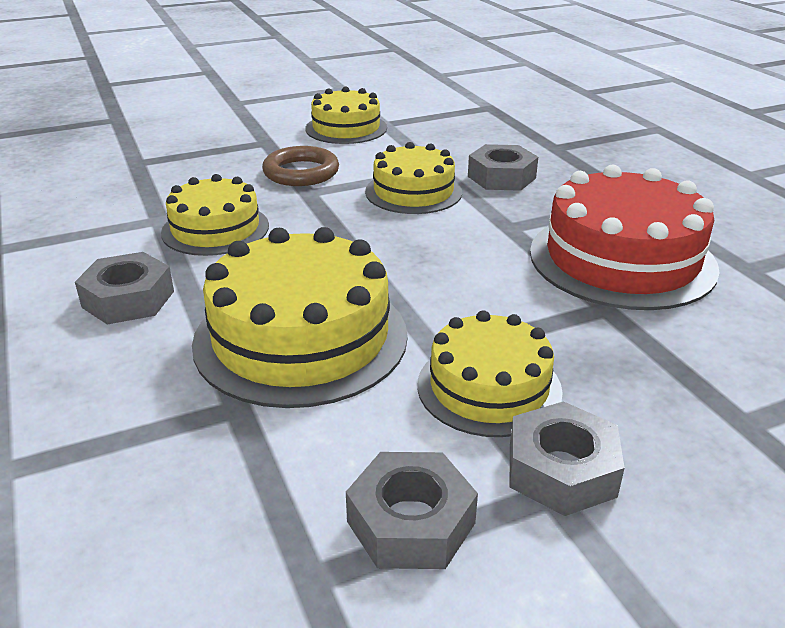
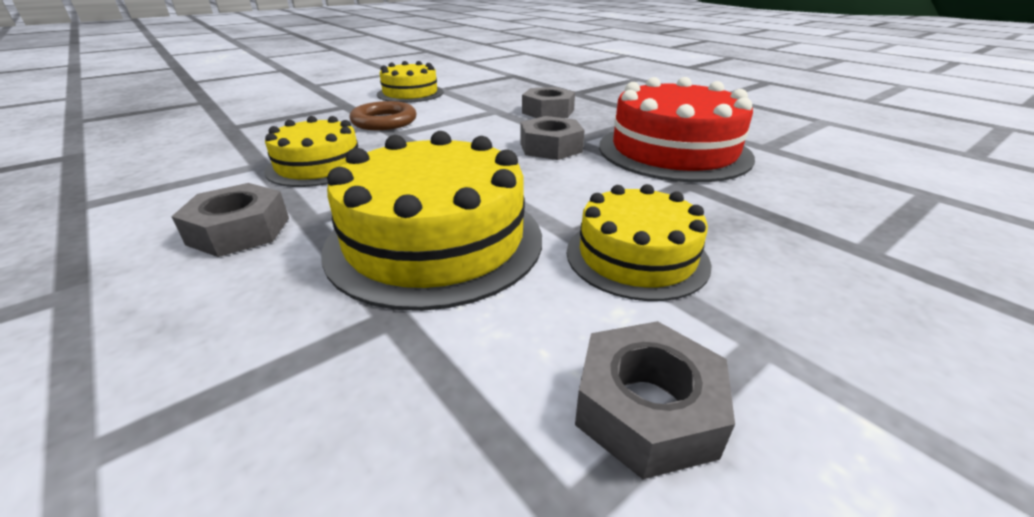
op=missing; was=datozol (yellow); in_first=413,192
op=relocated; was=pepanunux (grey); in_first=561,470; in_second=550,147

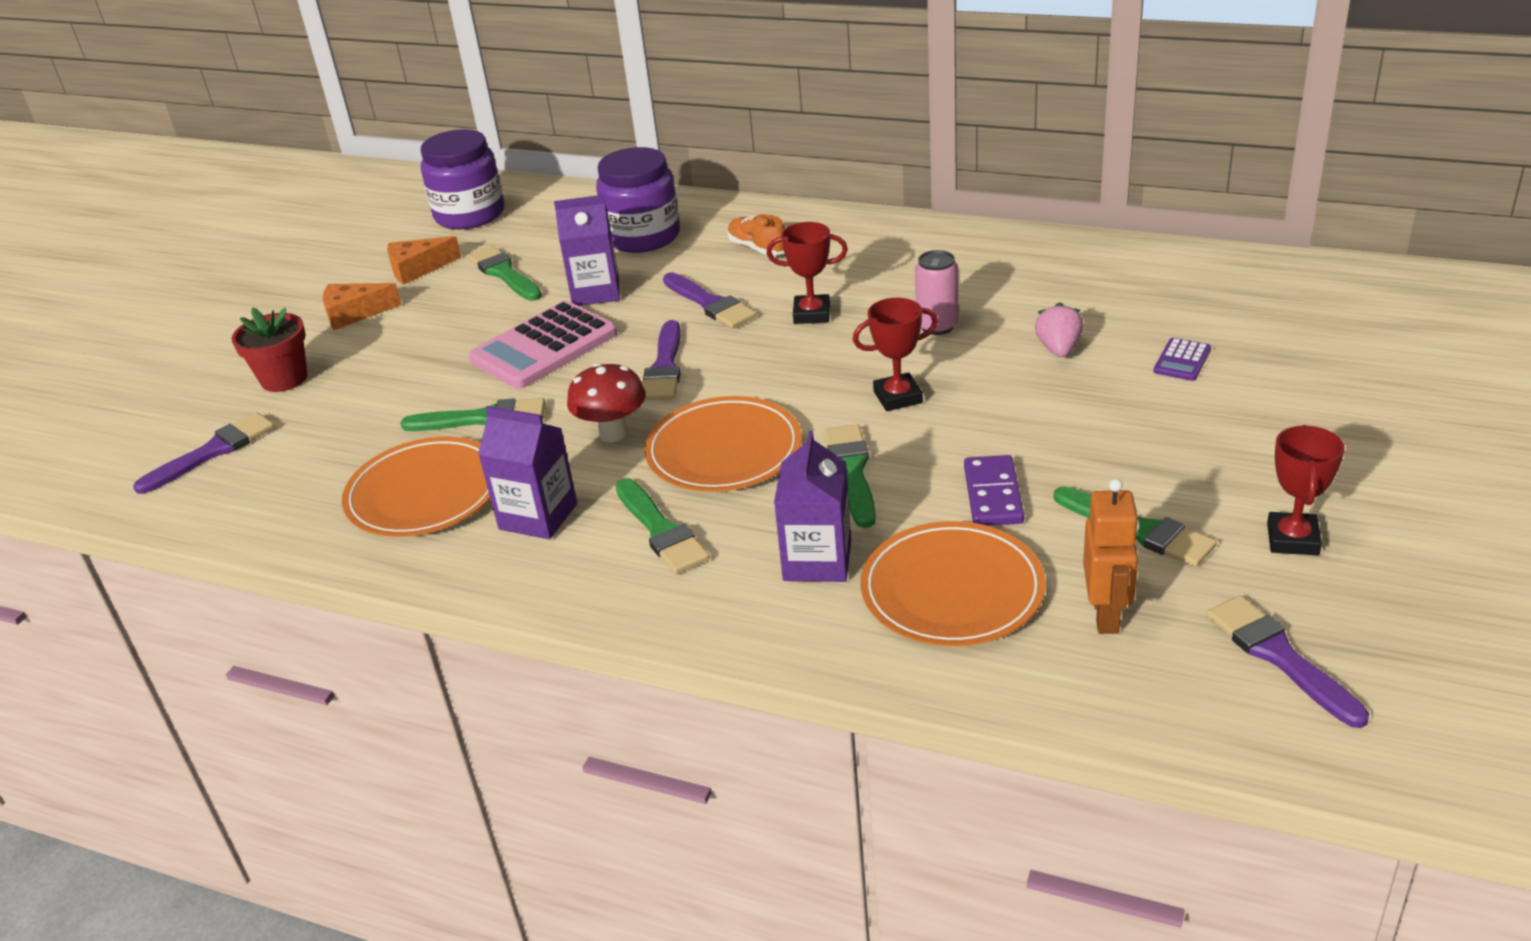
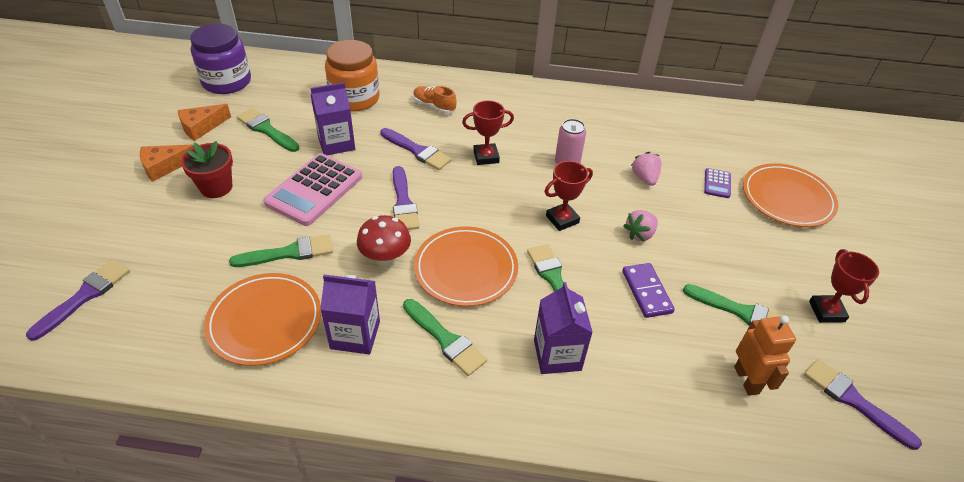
op=appeared; now=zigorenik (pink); in_second=639,234
op=relocated; was=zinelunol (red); in_first=284,379; in_second=216,187
op=relocated; was=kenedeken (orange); in_first=952,590; in_second=787,198
op=colour; was=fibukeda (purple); now=fibukeda (orange); in_first=643,237; in_second=355,98

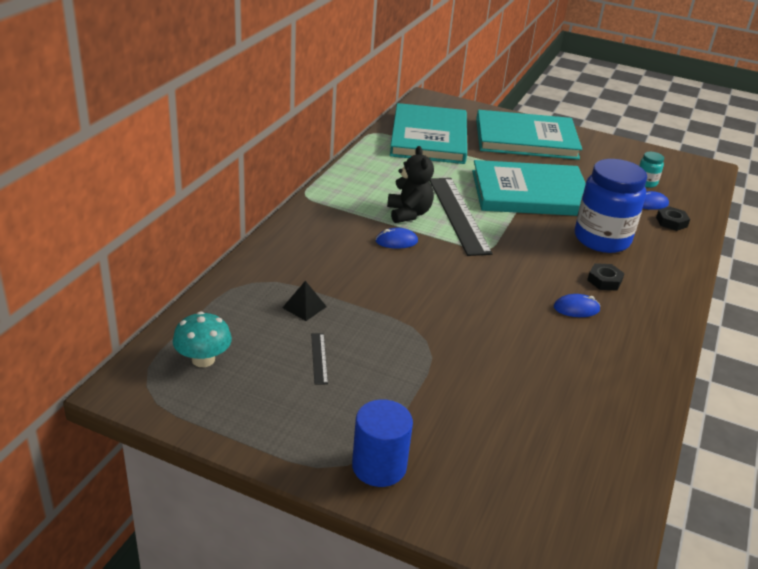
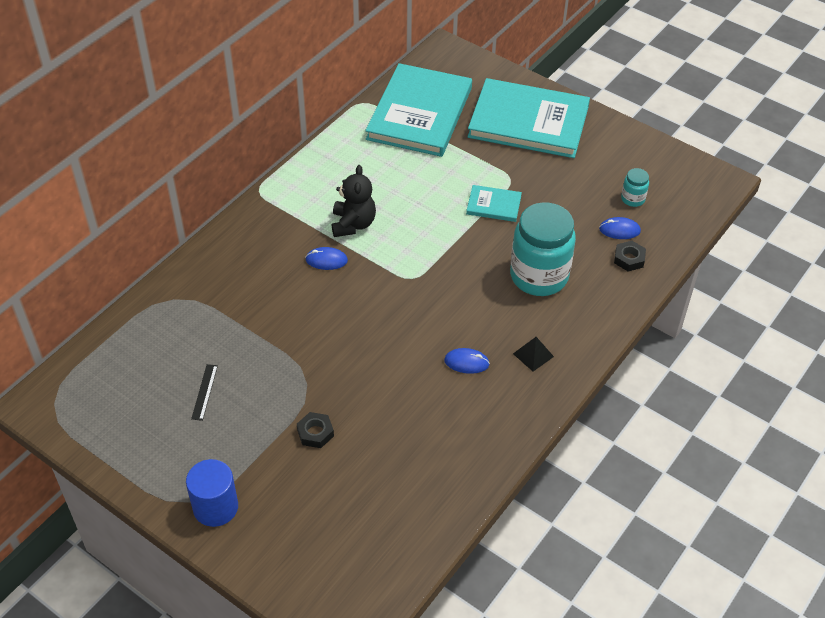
op=missing; was=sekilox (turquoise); in_first=203,359
op=missing; was=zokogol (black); in_first=458,215
op=relocated; was=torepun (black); in_first=304,307; in_second=533,355
op=relocated; was=pepanunux (black); in_first=604,281; in_second=315,433
op=colour; was=fibukeda (blue); now=fibukeda (turquoise); in_first=601,239; in_second=539,276
op=size; was=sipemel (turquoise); in_first=530,193; in_second=493,205; ratio=0.44

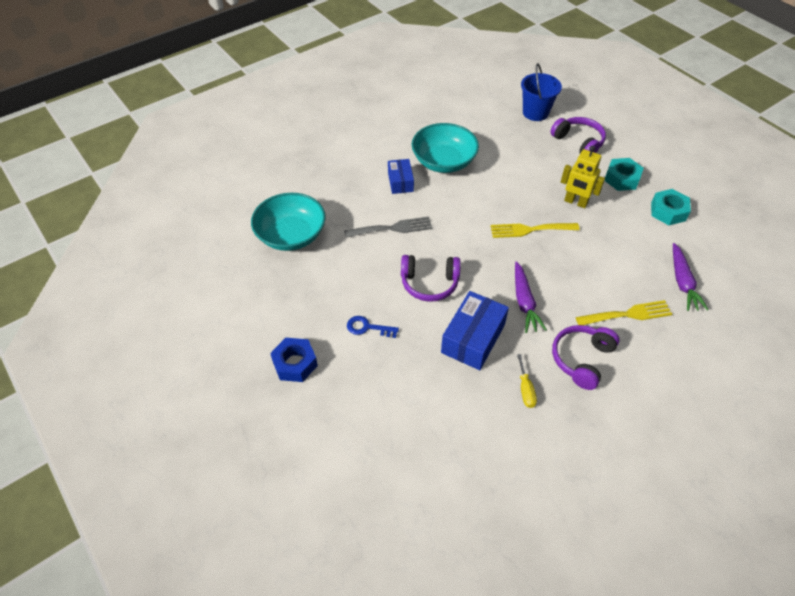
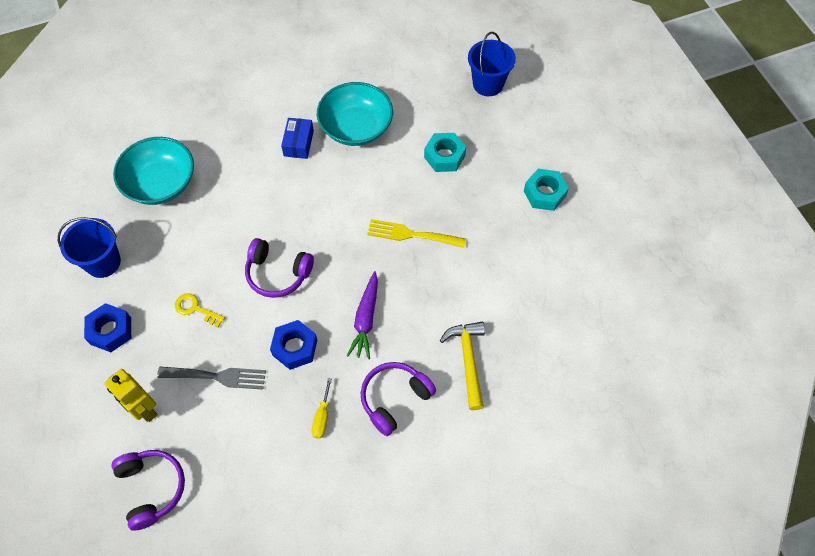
op=missing; was=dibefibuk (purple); in_first=682,282
op=appeared; now=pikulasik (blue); in_second=103,262
op=relocated; was=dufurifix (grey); in_first=392,228; in_second=217,376
op=relocated; was=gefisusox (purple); in_first=578,142; in_second=152,488
op=relocated; was=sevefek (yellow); in_first=575,202; in_second=144,409
op=relocated; was=pepanunux (turquoise); in_first=668,211; in_second=444,156
op=exchanged; was=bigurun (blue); now=pepanunux (blue); in_first=473,338; in_second=295,347
op=exchanged; was=dufurifix (yellow); now=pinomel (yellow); in_first=627,314; in_second=468,360
op=colour; was=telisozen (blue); now=telisozen (yellow); in_first=367,327; in_second=195,309

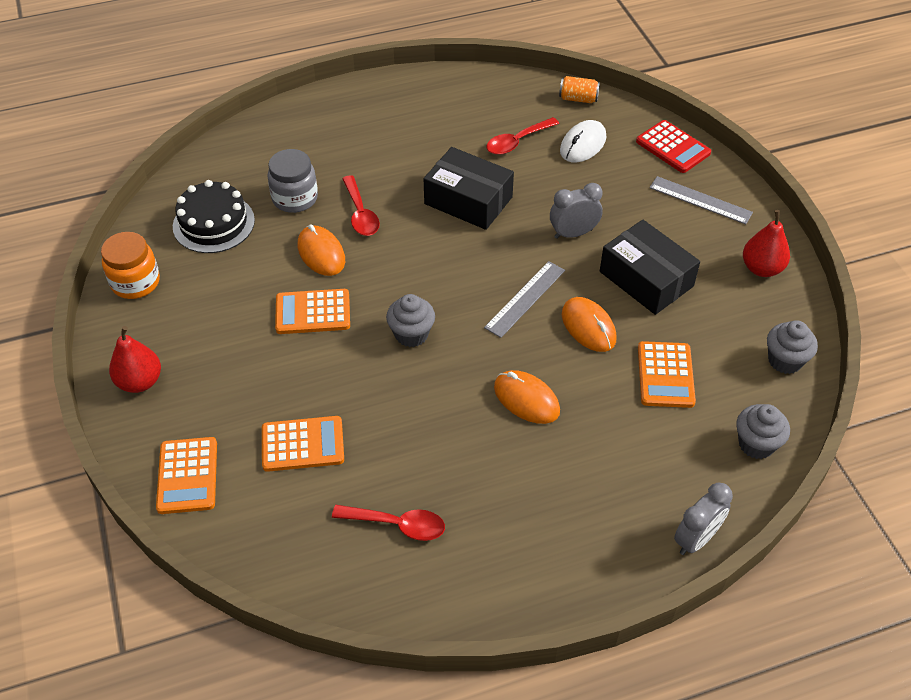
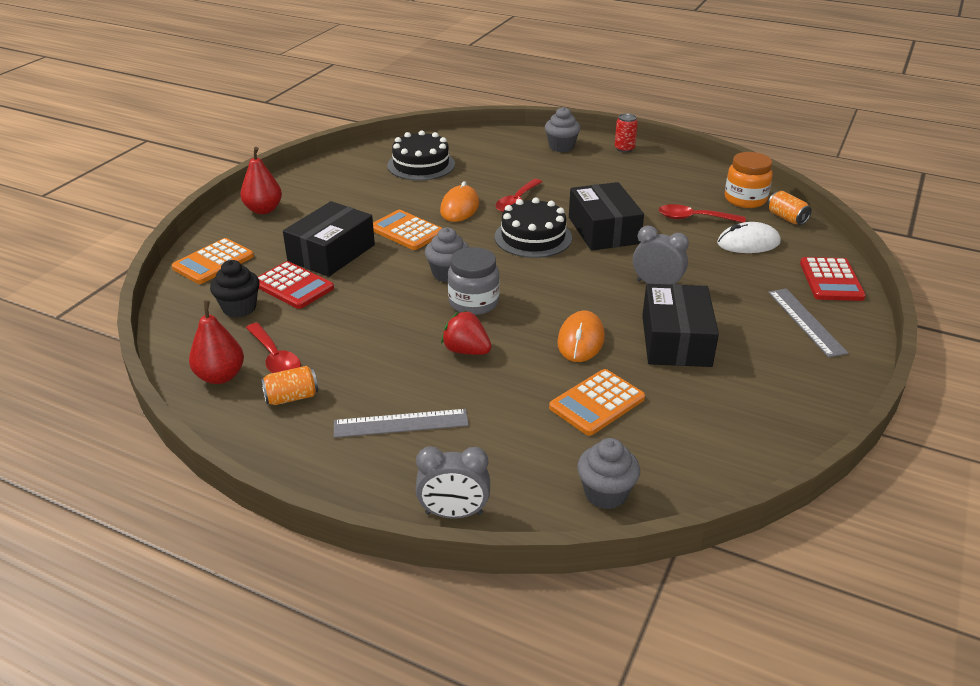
op=appeared; now=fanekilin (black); in_second=239,308
op=appeared; now=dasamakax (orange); in_second=291,397
op=appeared; now=bigurun (black); in_second=331,253
op=appeared; now=datozol (black); in_second=533,237
op=appeared; now=dasamakax (red); in_second=624,148
op=relocated; was=fibukeda (orange); in_first=135,282; in_second=745,199
op=relocated; was=fibukeda (grey); in_first=295,198; in_second=473,303
op=relocated; was=zokogol (grey); in_first=525,298; in_second=401,423
op=relocated; was=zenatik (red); in_first=761,268; in_second=220,376
op=relocated; was=fanekilin (grey); in_first=785,360; in_second=561,147
op=exchanged; was=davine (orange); now=zigorenik (red); in_first=526,399; in_second=466,351
op=colour; was=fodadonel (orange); now=fodadonel (red); in_first=302,444; in_second=293,286

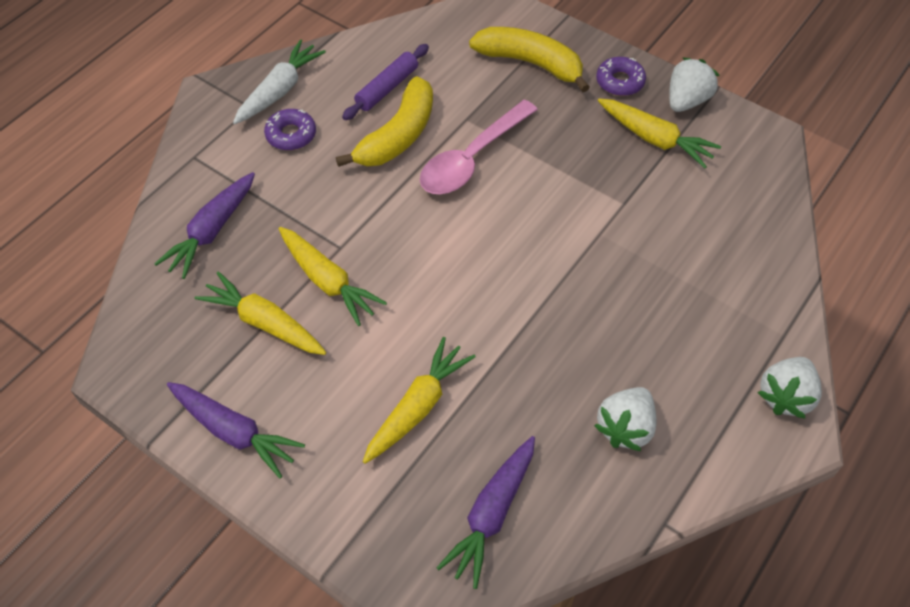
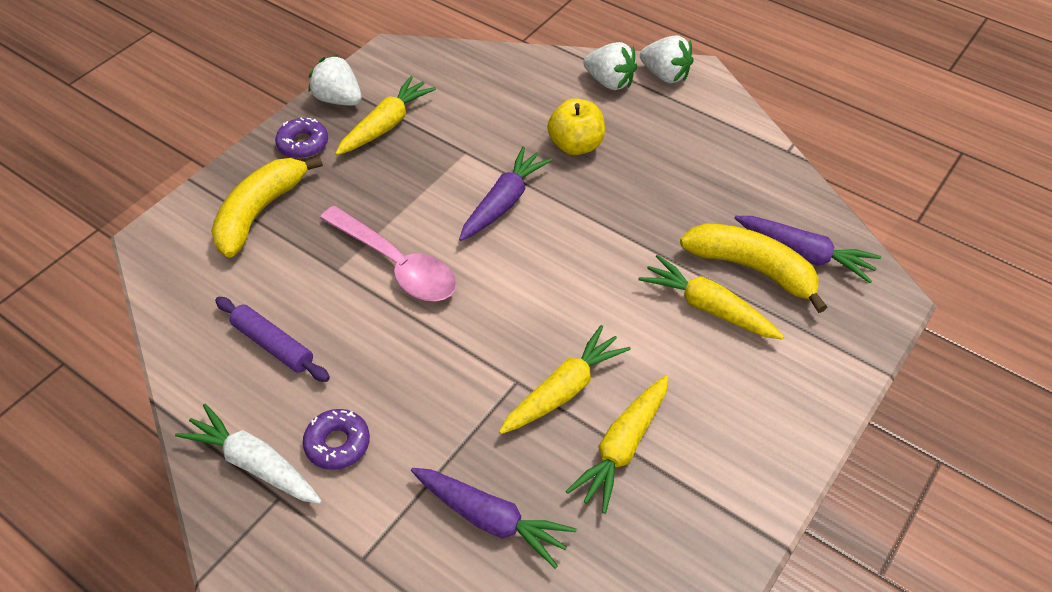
op=appeared; now=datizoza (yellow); in_second=575,145
op=relocated; was=dibefibuk (purple); in_first=233,431; in_second=503,203
op=relocated; was=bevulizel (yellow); in_first=398,136; in_second=752,269
op=relocated; was=zigorenik (white); in_first=625,428; in_second=609,82

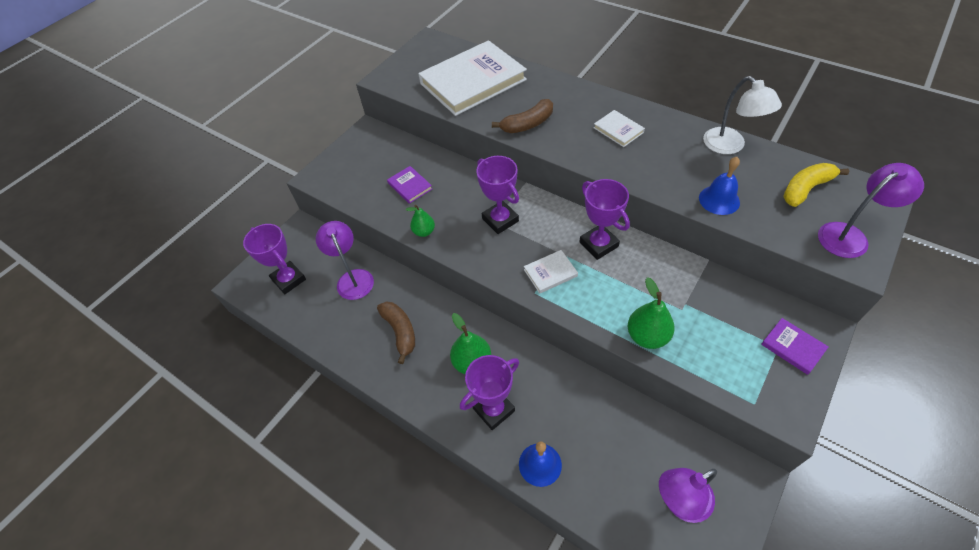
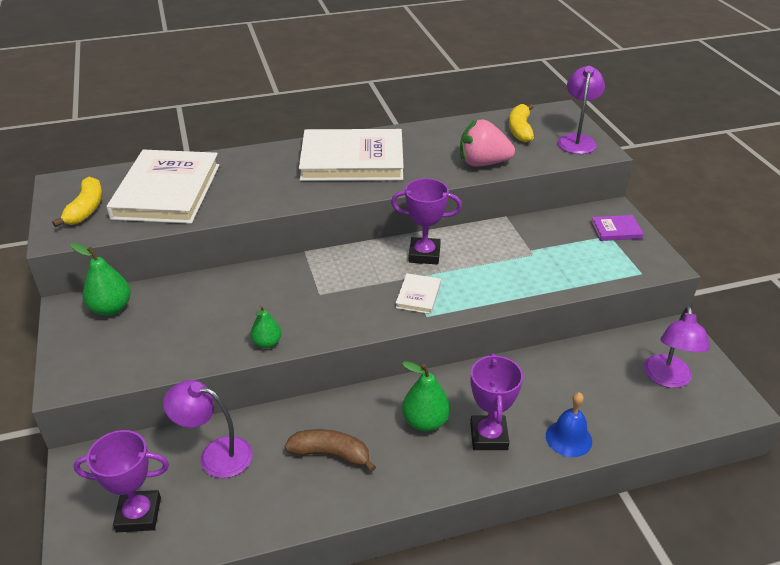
op=missing; was=sipemel (purple); in_first=410,186
op=missing; was=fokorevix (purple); in_first=500,220
op=missing; was=bevulizel (brown); in_first=527,124
op=missing; was=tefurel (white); in_first=730,146
op=appeared; now=bevulizel (yellow); in_second=86,209
op=relocated; was=zenatik (green); in_first=647,336; in_second=111,308
op=exchanged; was=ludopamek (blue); now=zigorenik (pink); in_first=719,200; in_second=483,163
op=size; was=sipemel (white); in_first=618,130; in_second=352,160; ratio=2.38

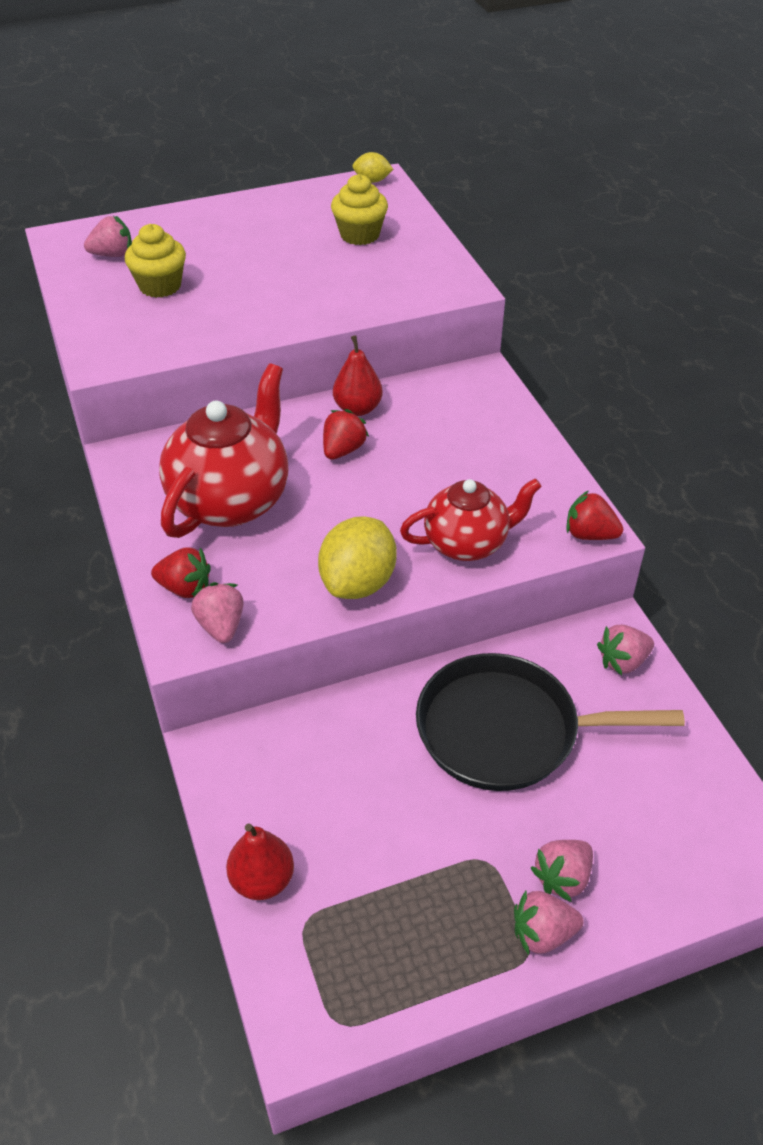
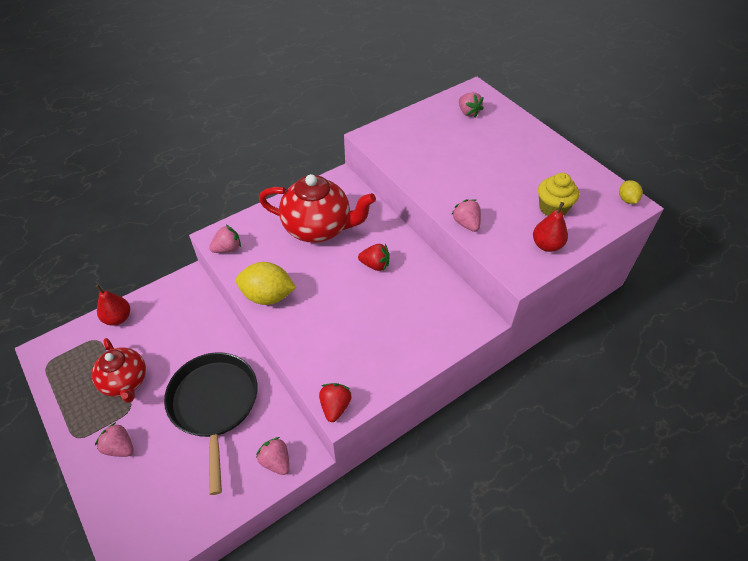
op=missing; was=fanekilin (yellow); in_first=160,286
op=missing; was=zigorenik (red); in_first=185,588
op=relocated; was=zenatik (red); in_first=358,408; in_second=546,245
op=relocated; was=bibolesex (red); in_first=467,543; in_second=125,382
op=relocated; was=zigorenik (pink); in_first=543,933; in_second=466,224

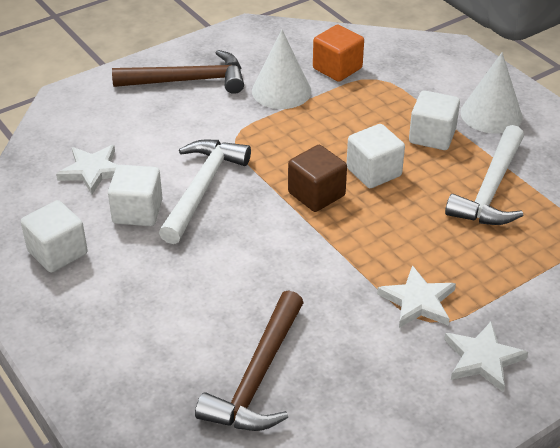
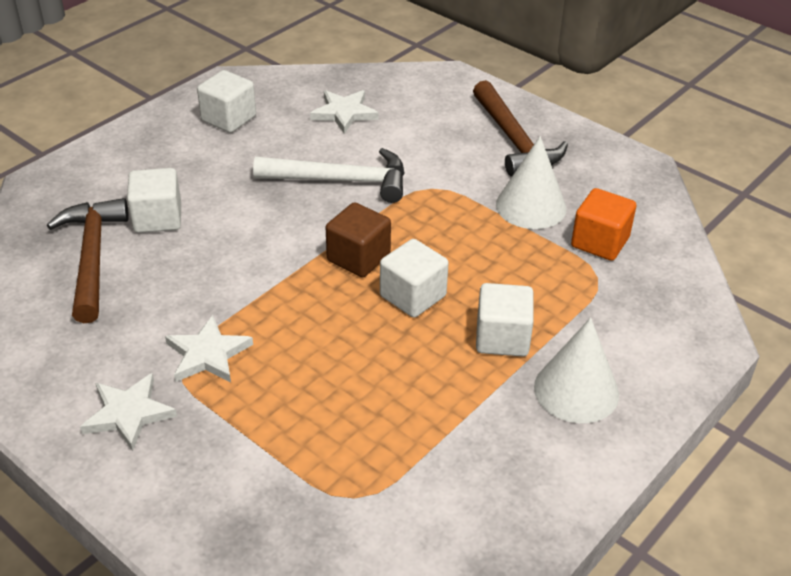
op=missing; was=pinomel (white); in_first=491,189
op=relocated; was=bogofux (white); in_first=137,212; in_second=158,218
op=spun; was=pinomel (brown); in_first=258,376; in_second=92,258; clockwise=75

